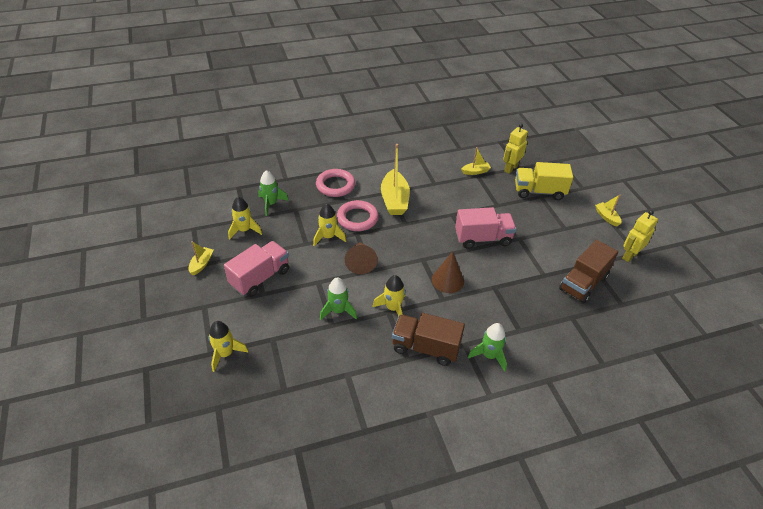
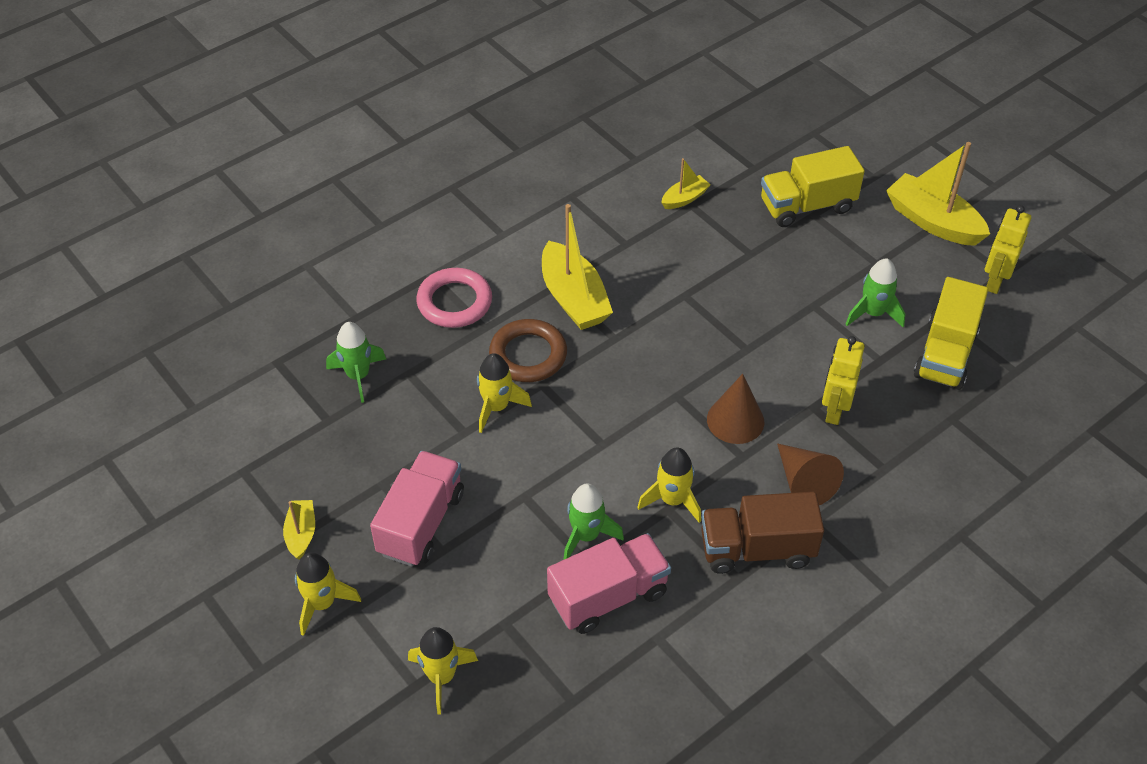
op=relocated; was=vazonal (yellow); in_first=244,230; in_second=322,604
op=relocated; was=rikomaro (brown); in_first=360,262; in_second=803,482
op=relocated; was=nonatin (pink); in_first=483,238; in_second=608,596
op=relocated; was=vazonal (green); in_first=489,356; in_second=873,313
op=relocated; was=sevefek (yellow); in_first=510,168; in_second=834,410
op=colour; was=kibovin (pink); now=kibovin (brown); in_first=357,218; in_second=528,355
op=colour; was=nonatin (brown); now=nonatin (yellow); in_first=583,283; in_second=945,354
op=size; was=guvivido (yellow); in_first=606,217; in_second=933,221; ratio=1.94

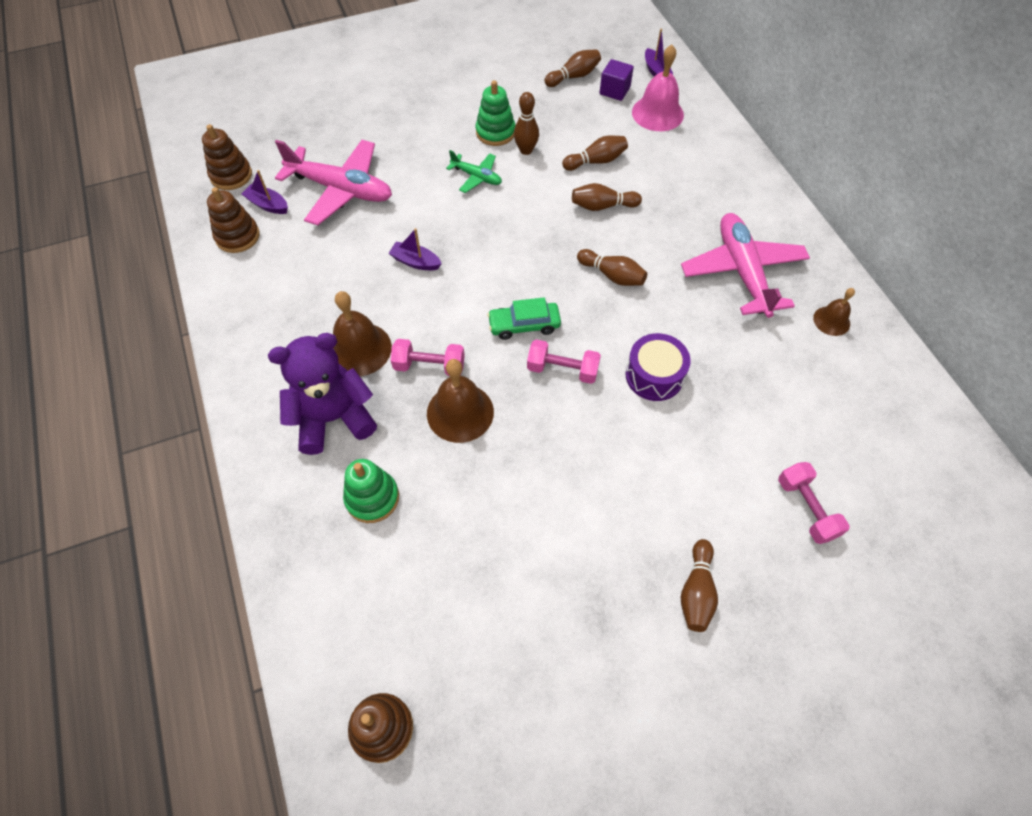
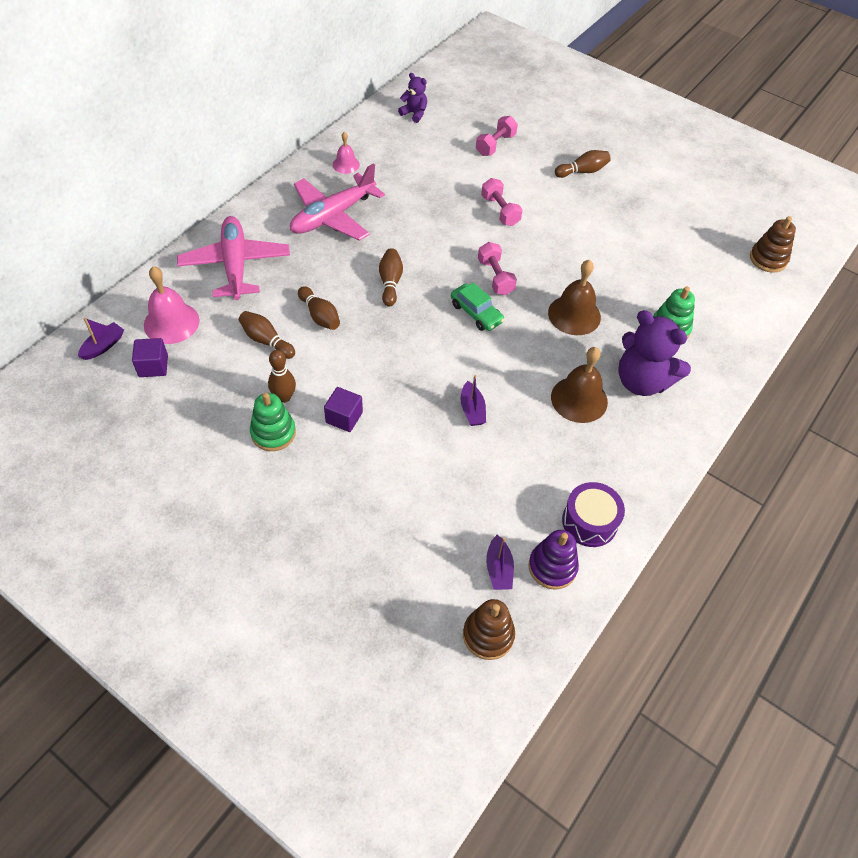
op=missing; was=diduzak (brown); in_first=574,76
op=appeared; now=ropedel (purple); in_second=414,113
op=relocated; was=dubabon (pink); in_first=341,190; in_second=235,265
op=relocated; was=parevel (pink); in_first=429,366; in_second=500,211
op=relocated; was=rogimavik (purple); in_first=654,375; in_second=589,521
op=exchanged; was=dubabon (green); now=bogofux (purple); in_first=476,177; in_second=344,417
op=colour; was=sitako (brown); now=sitako (purple); in_first=237,236; in_second=552,567
op=colour; was=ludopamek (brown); now=ludopamek (pink); in_first=831,321; in_second=346,164

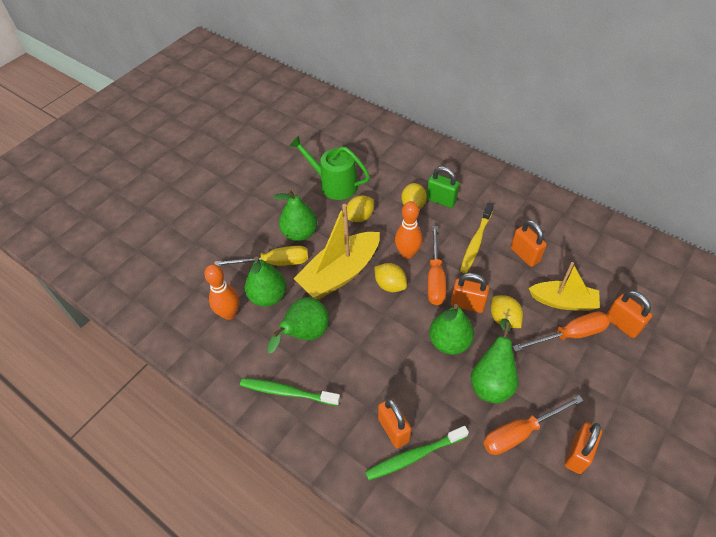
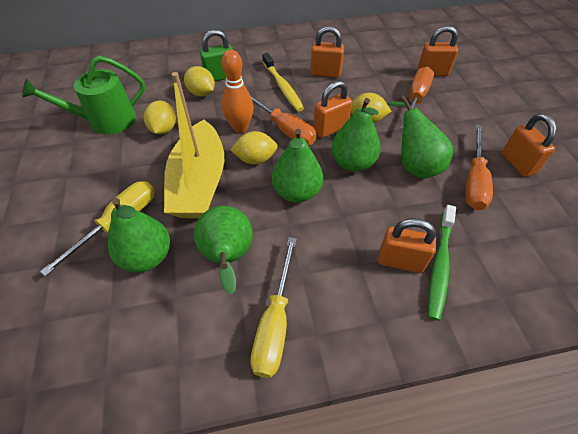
op=missing; was=diduzak (orange); in_first=229,313
op=missing; was=guvivido (yellow); in_first=563,301
op=relocated; was=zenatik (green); in_first=299,233; in_second=297,192
op=exchanged; was=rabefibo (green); now=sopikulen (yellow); in_first=287,392; in_second=275,323

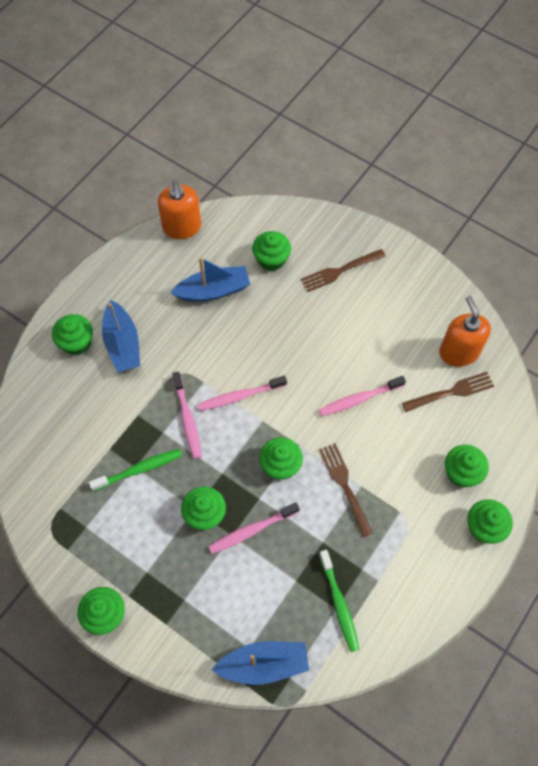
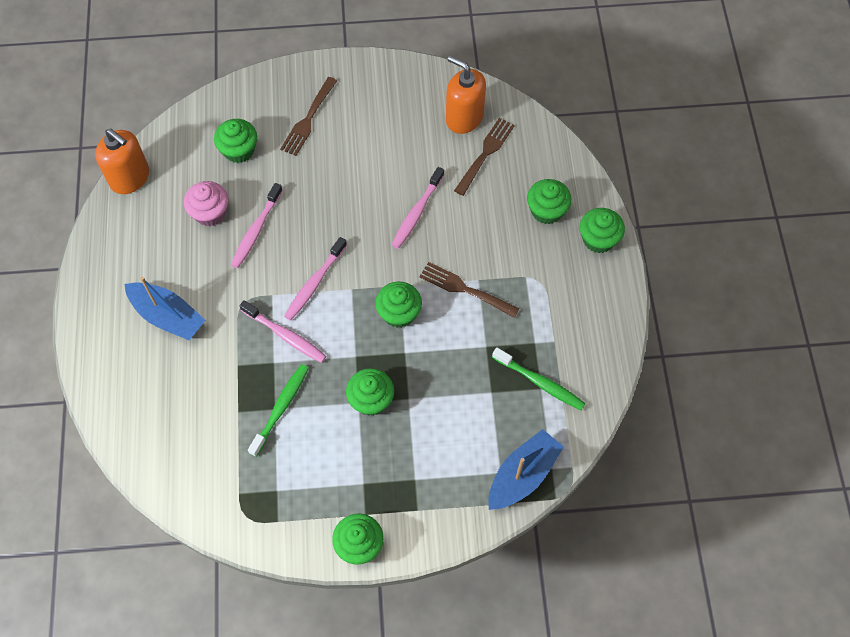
op=missing; was=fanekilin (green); in_first=76,342
op=relocated; was=rabefibo (pink); in_first=251,530; in_second=256,230
op=exchanged; was=guvivido (blue); now=fanekilin (pink); in_first=213,291; in_second=210,213

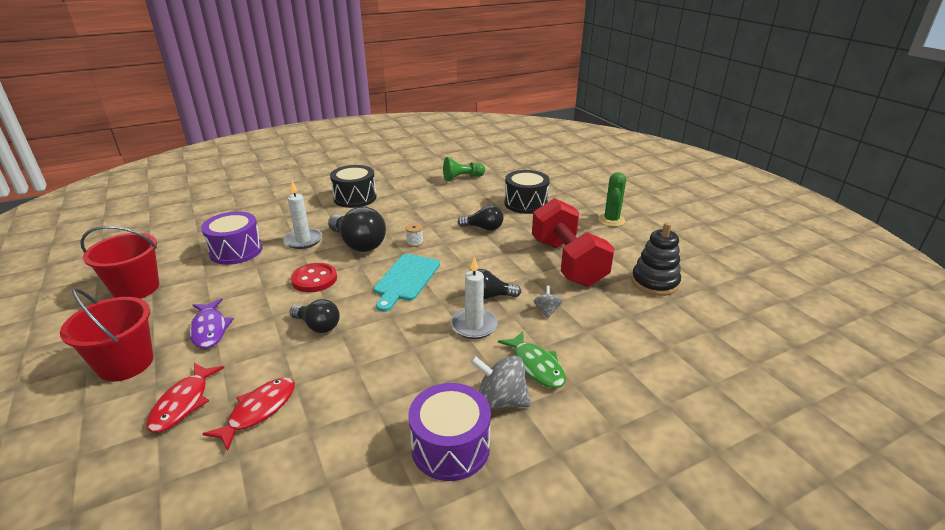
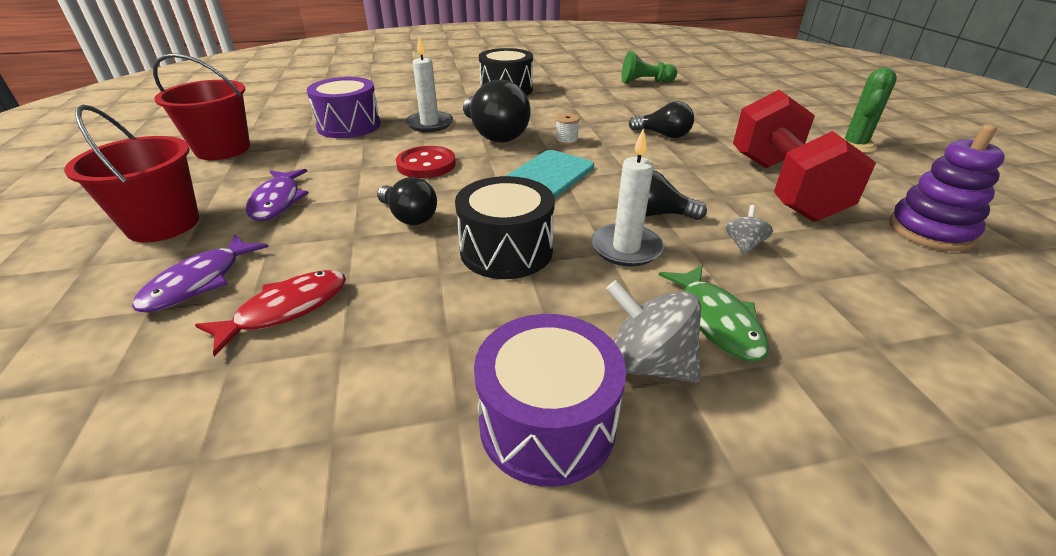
op=relocated; was=rogimavik (black); in_first=525,203; in_second=506,250
op=colour; was=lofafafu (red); now=lofafafu (purple); in_first=183,403; in_second=199,282
op=colour; was=sitako (black); now=sitako (purple); in_first=654,282; in_second=930,231

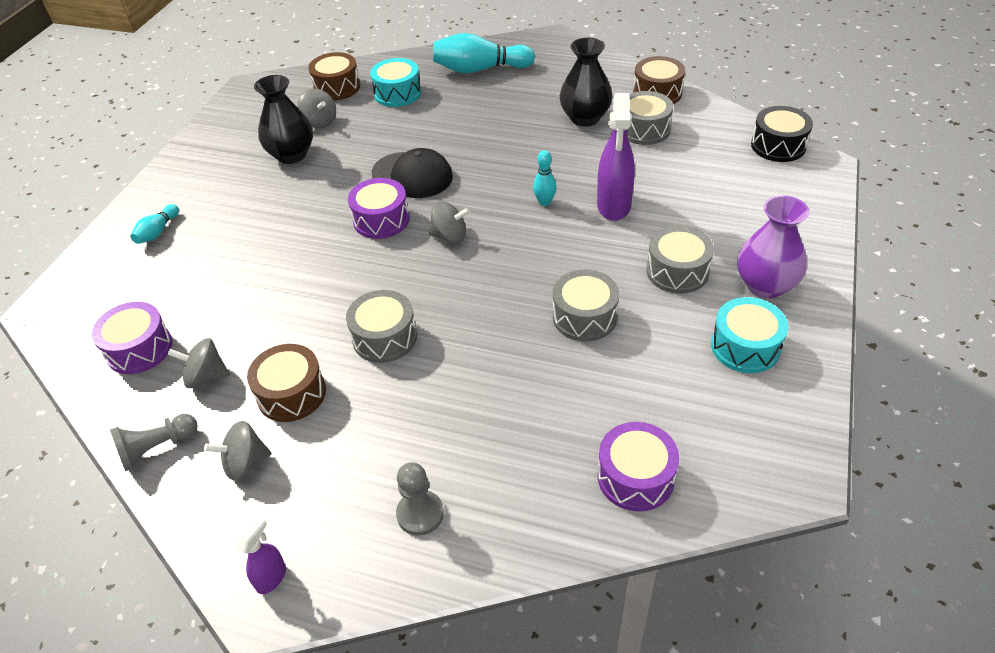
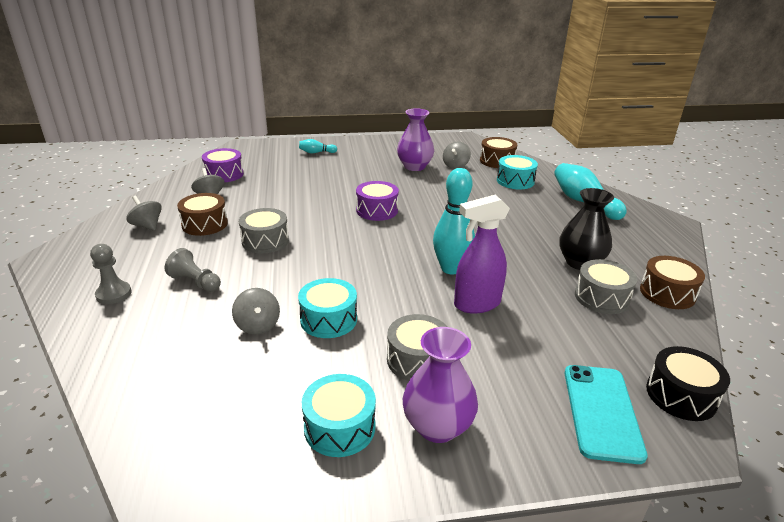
op=missing; was=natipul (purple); in_first=271,577
op=missing; was=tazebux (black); in_first=412,175
op=missing; was=rogimavik (purple); in_first=635,477
op=appeared; now=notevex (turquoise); in_second=602,412
op=relocated; was=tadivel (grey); in_first=157,448; in_second=195,282
op=relocated; was=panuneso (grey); in_first=450,236; in_second=258,325
op=colour; was=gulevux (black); now=gulevux (purple); in_first=291,155; in_second=414,167
op=colour; was=rogimavik (grey); now=rogimavik (turquoise); in_first=584,317; in_second=328,319
op=size; was=diduzak (turquoise); in_first=544,202; in_second=451,269; ratio=1.98

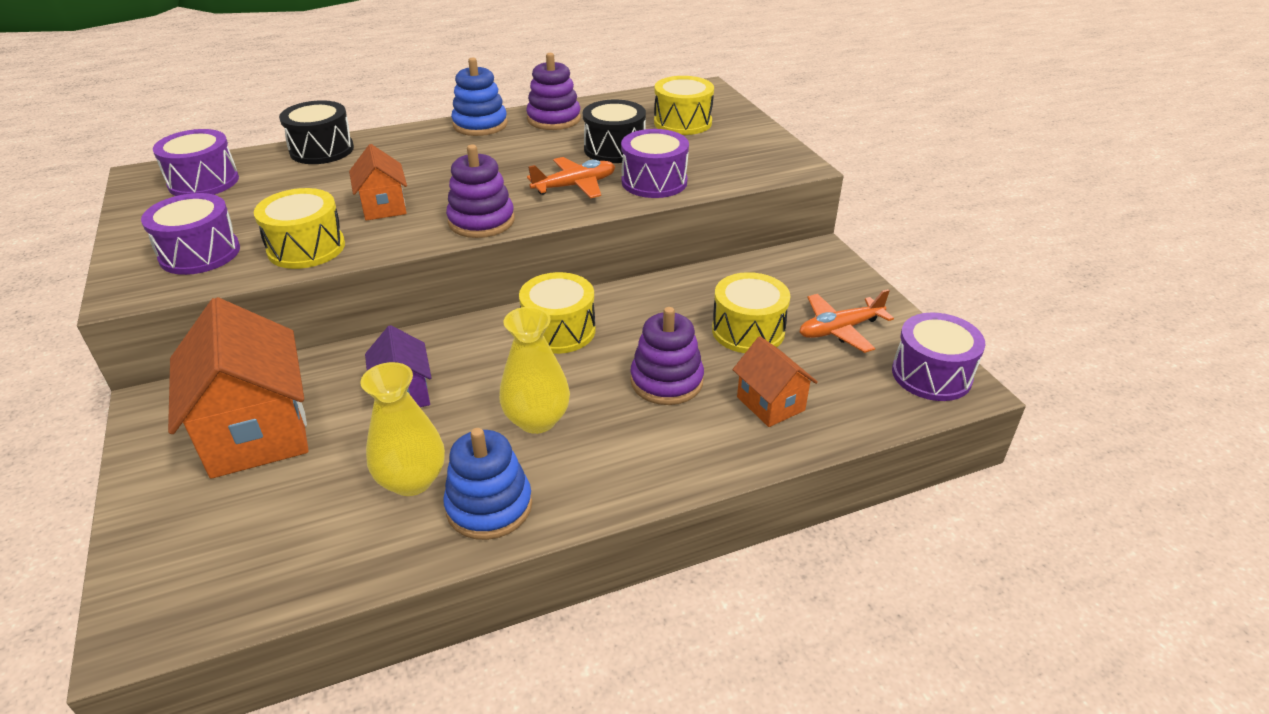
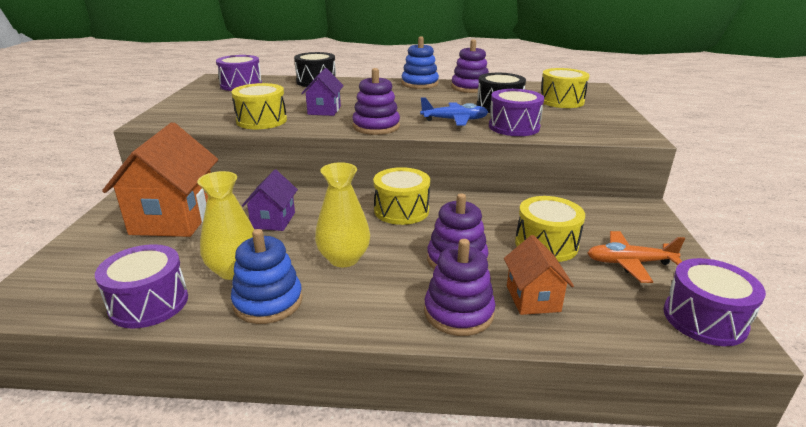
op=appeared; now=sitako (purple); in_second=458,312
op=relocated; was=rogimavik (purple); in_first=200,253; in_second=149,303
op=colour; was=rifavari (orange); now=rifavari (purple); in_first=383,207; in_second=324,110
op=colour; was=dubabon (orange); now=dubabon (blue); in_first=575,186; in_second=454,120

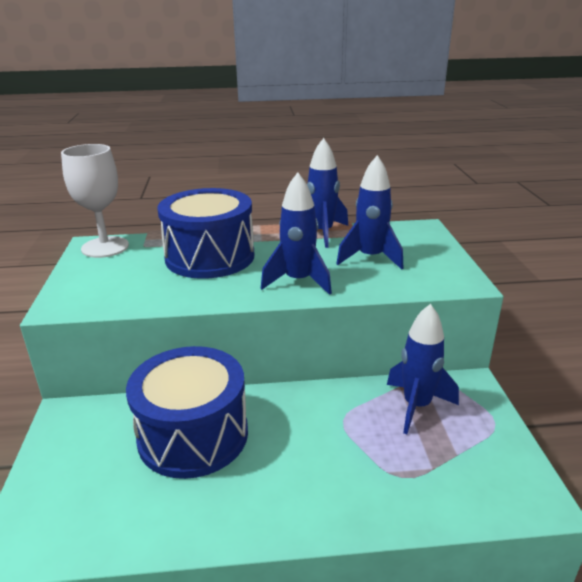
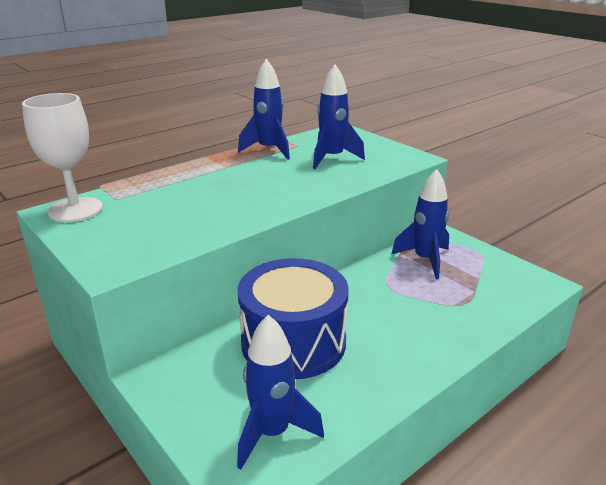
op=missing; was=rogimavik (blue); in_first=210,257
op=relocated; was=vazonal (blue); in_first=298,281; in_second=272,432

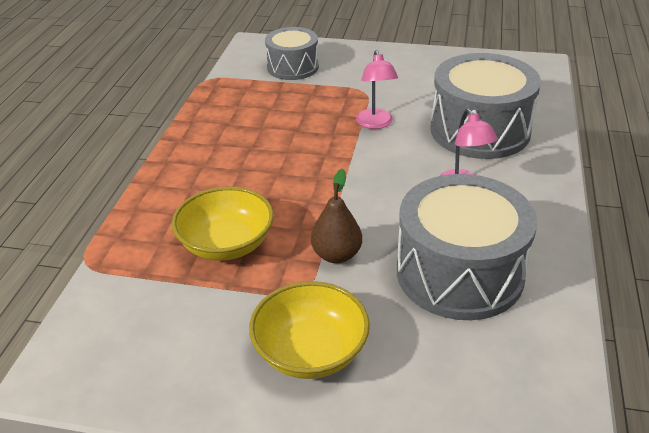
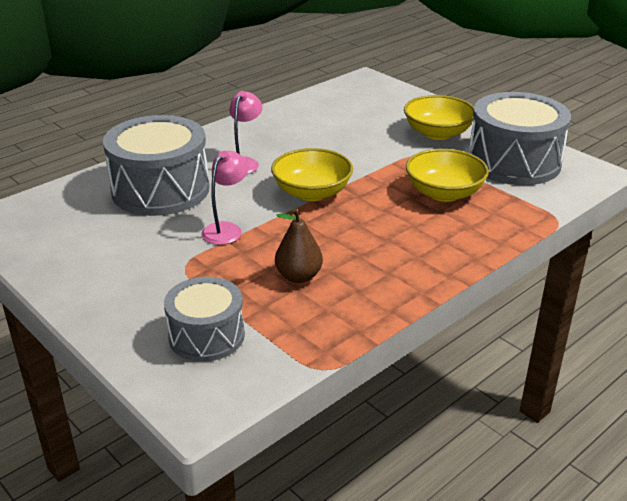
op=appeared; now=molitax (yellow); in_second=312,192
op=relocated; was=zenatik (brown); in_first=336,255; in_second=299,276
op=relocated; was=rogimavik (grey); in_first=459,273; in_second=514,162

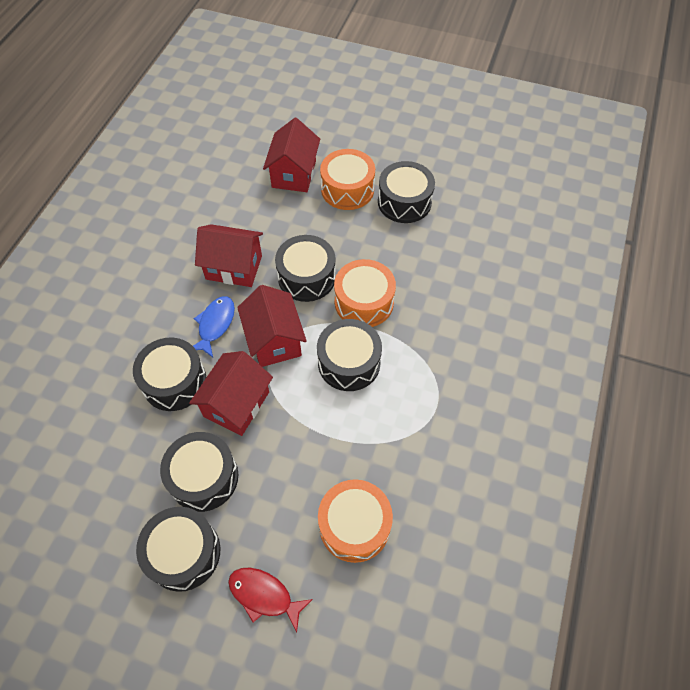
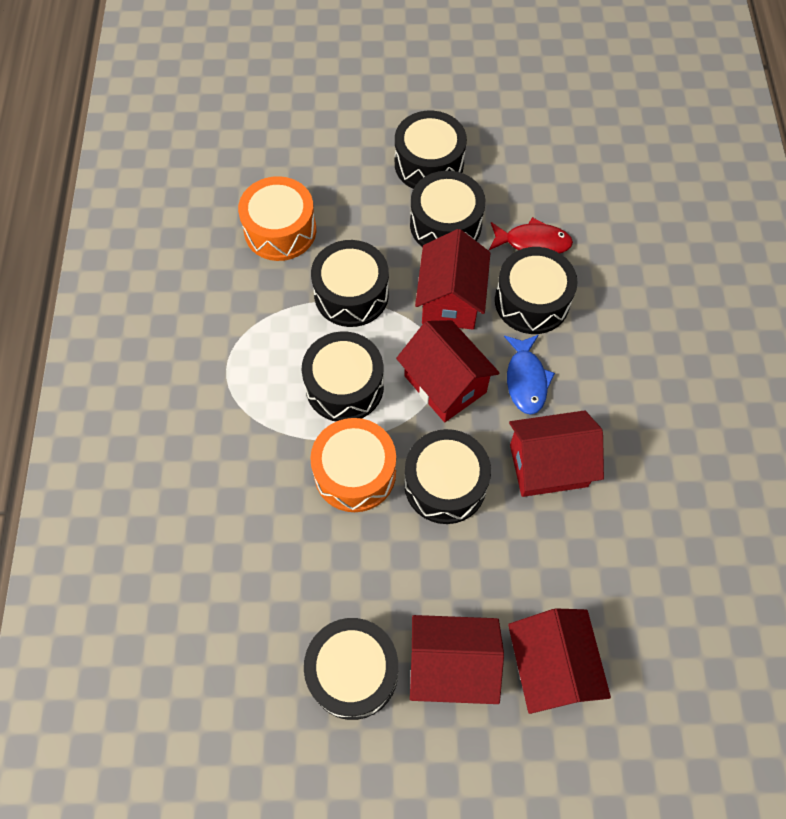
op=appeared; now=rogimavik (black); in_second=351,294
op=relocated; was=lofafafu (red); in_first=264,595; in_second=533,242
op=exchanged; was=rogimavik (orange); now=rifavari (red); in_first=347,189; in_second=452,665

